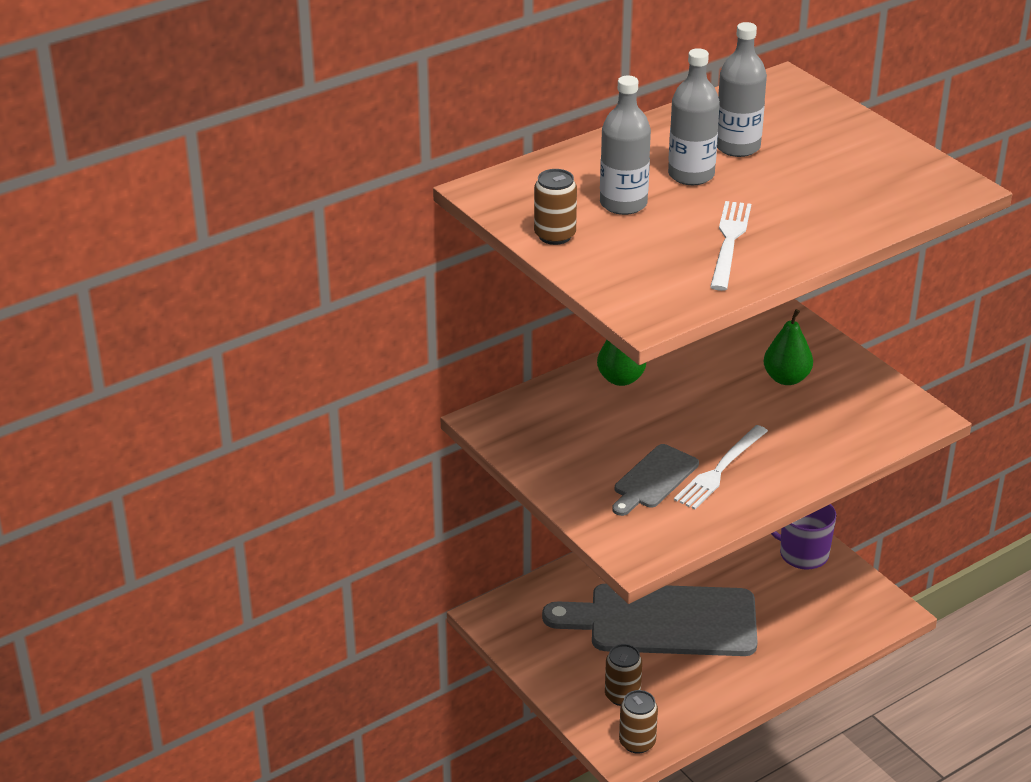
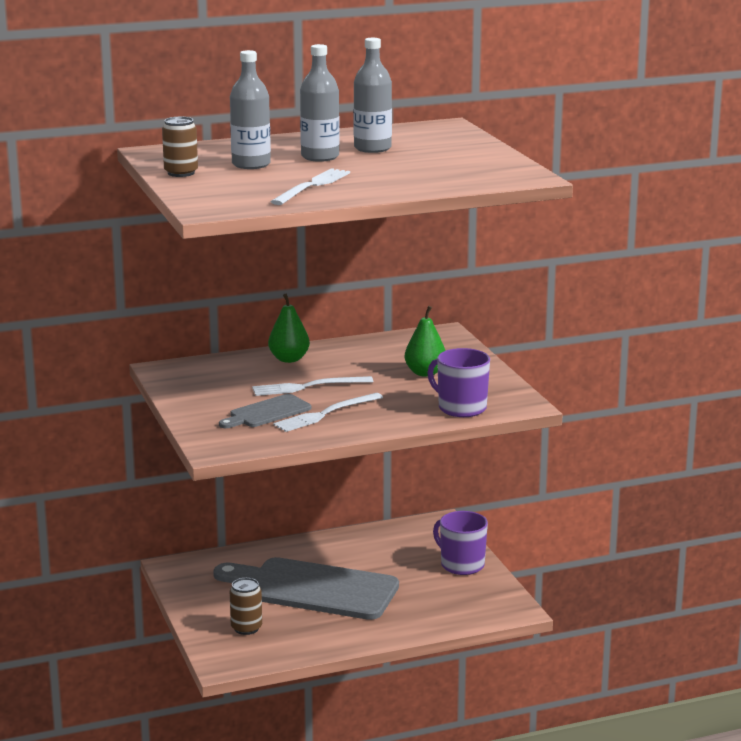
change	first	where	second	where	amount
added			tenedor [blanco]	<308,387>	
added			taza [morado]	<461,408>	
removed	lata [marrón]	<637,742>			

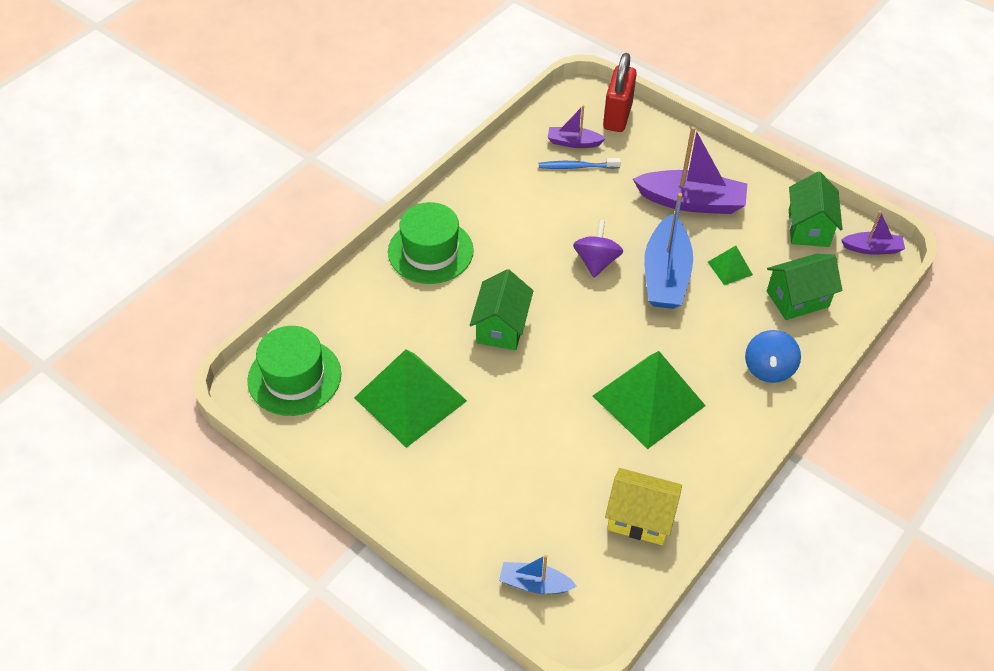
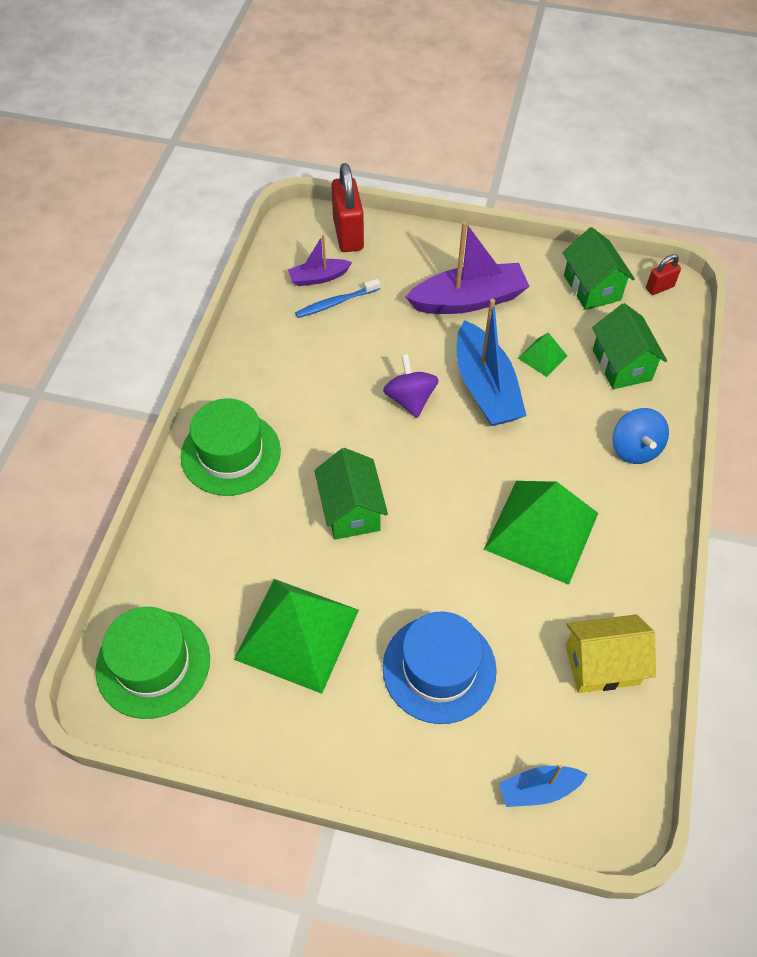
change	first	where	second	where	amount
added			sombrero [azul]	<439,668>	
turned	casa [verde]	<797,299>		<621,365>	60 degrees counterclockwise
replaced	barco [morado]	<872,248>	candado [rojo]	<659,287>	

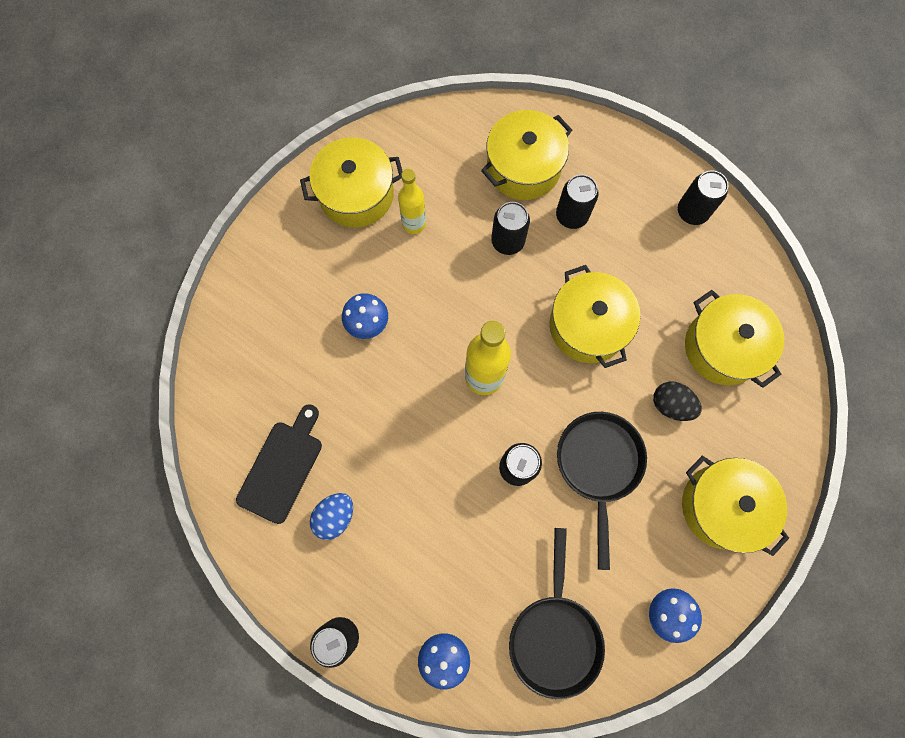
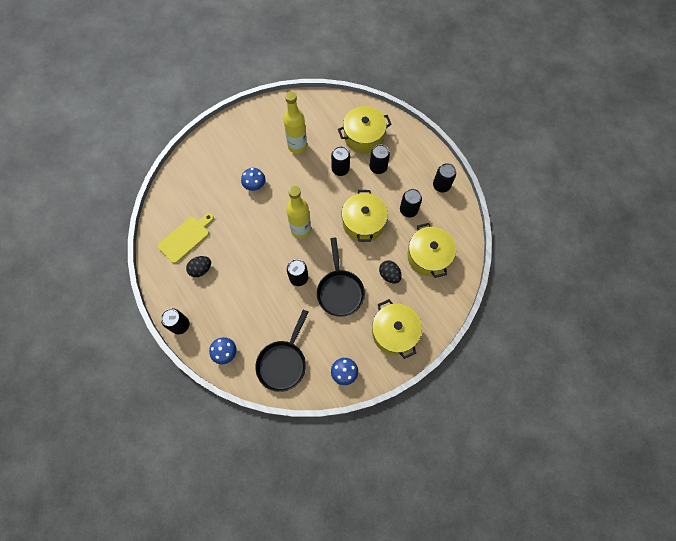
change	first	where	second	where	amount
recoloured	tabla de cortar [negro]	<282,467>	tabla de cortar [amarillo]	<186,238>	
recoloured	huevo [azul]	<335,516>	huevo [negro]	<201,269>	
resized	botella [amarillo]	<414,224>		<297,146>	x1.53
turned	sartén [negro]	<598,465>		<340,291>	150 degrees clockwise
added			lata [negro]	<408,210>	
removed	olla [amarillo]	<356,194>			

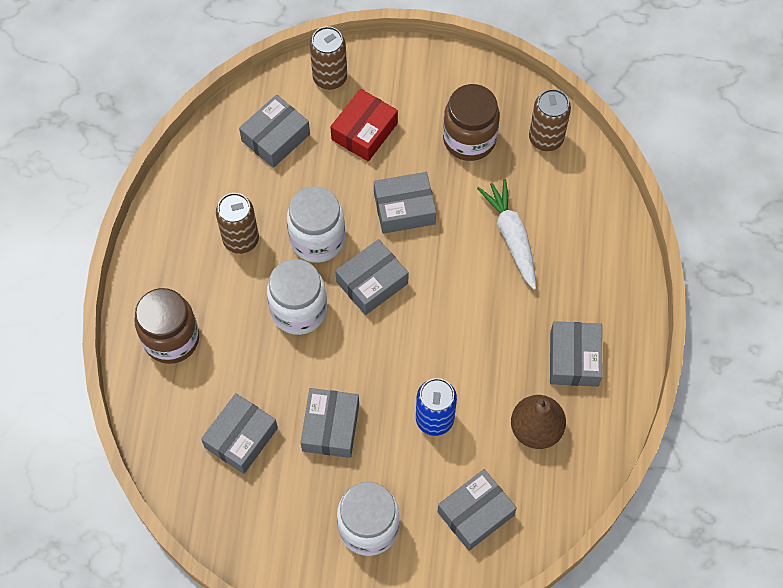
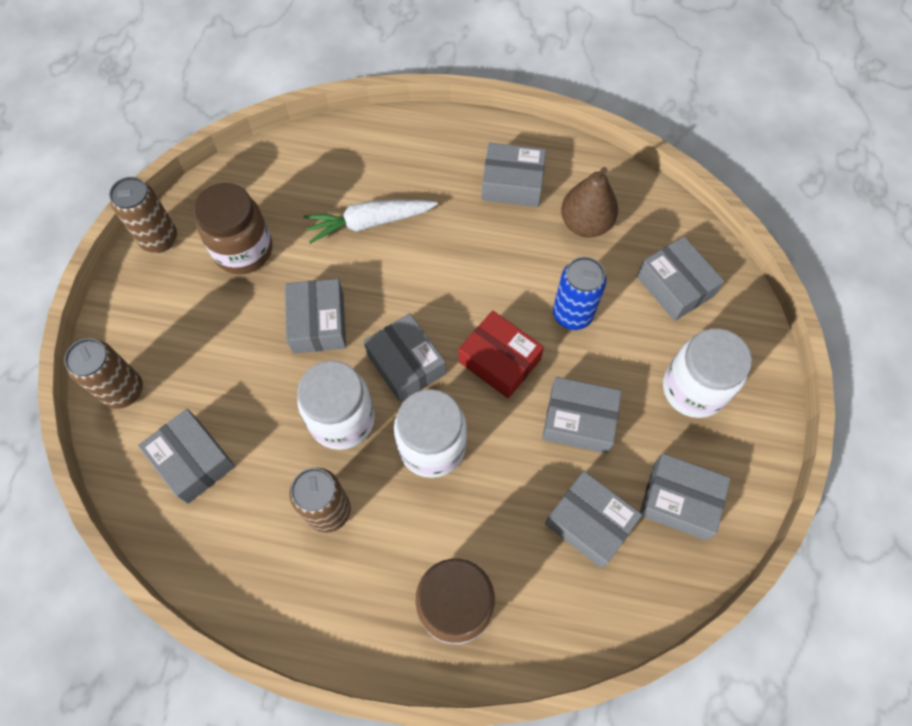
change	first	where	second	where	amount
moved	lata [marrón]	<546,138>		<159,239>	
moved	caja [rojo]	<364,131>		<499,360>	
added			caja [gris]	<679,500>	

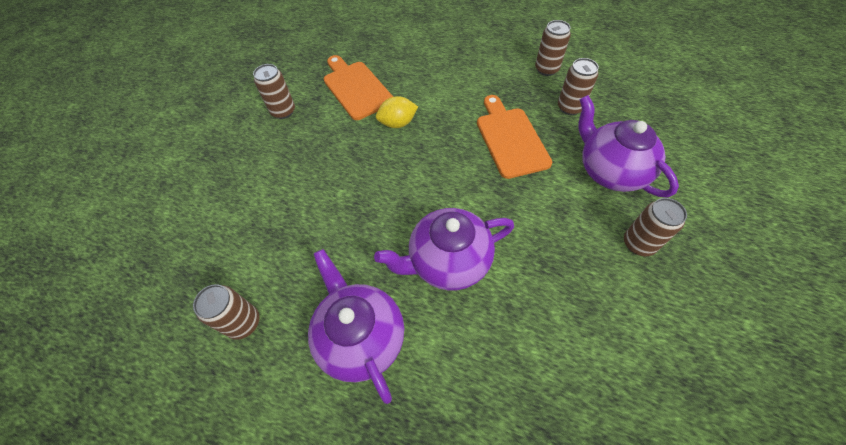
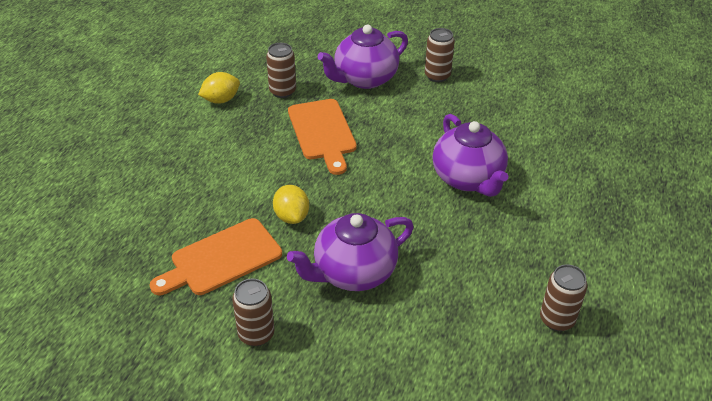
change	first	where	second	where	amount
replaced	lata [marrón]	<546,69>	limón [amarillo]	<221,100>	
moved	tetera [morado]	<361,337>		<353,272>	
turned	tabla de cortar [naranja]	<510,139>		<322,132>	90 degrees counterclockwise

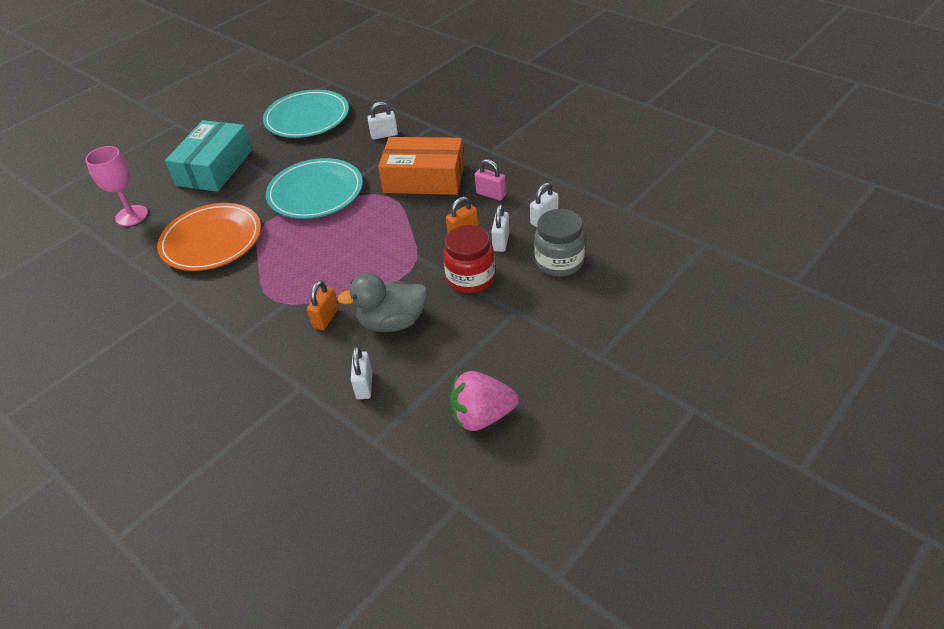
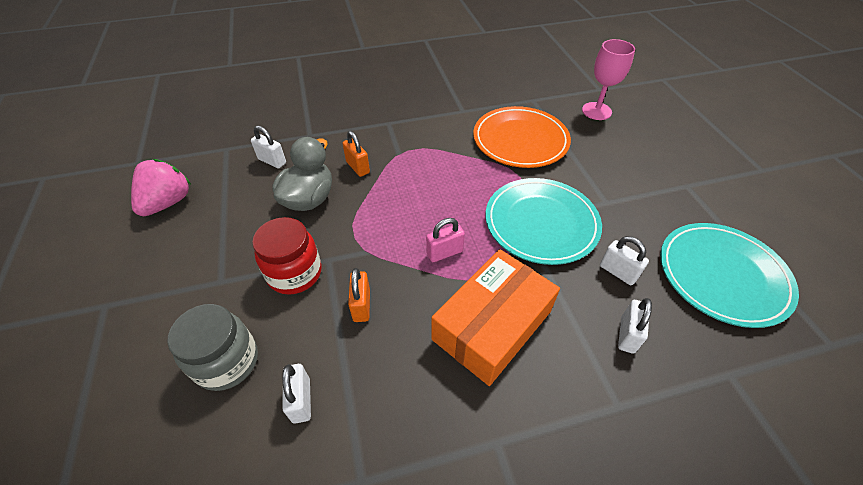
change	first	where	second	where	amount
moved	candado [rosa]	<491,194>		<444,253>	
moved	candado [blanco]	<501,242>		<618,272>	
removed	caja [turquesa]	<214,167>			

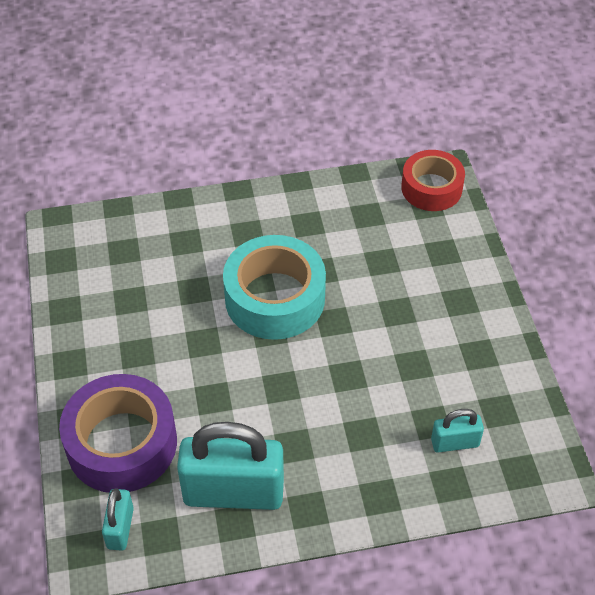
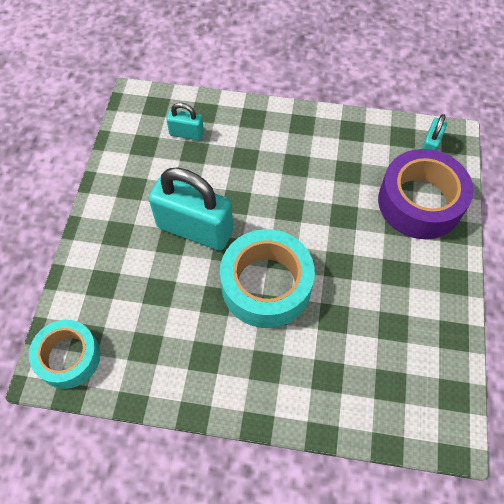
change	first	where	second	where	amount
recoloured	cinta adhesiva [rojo]	<431,188>	cinta adhesiva [turquesa]	<68,357>	
moved	candado [turquesa]	<233,492>		<195,229>	

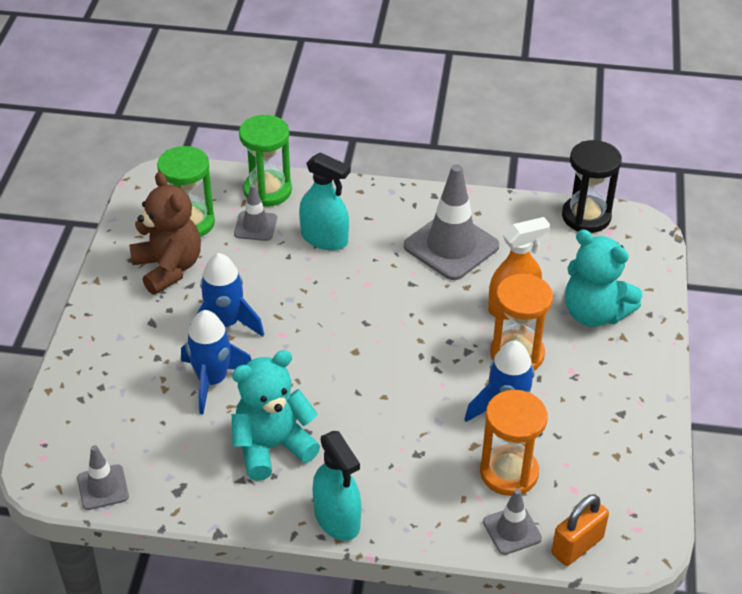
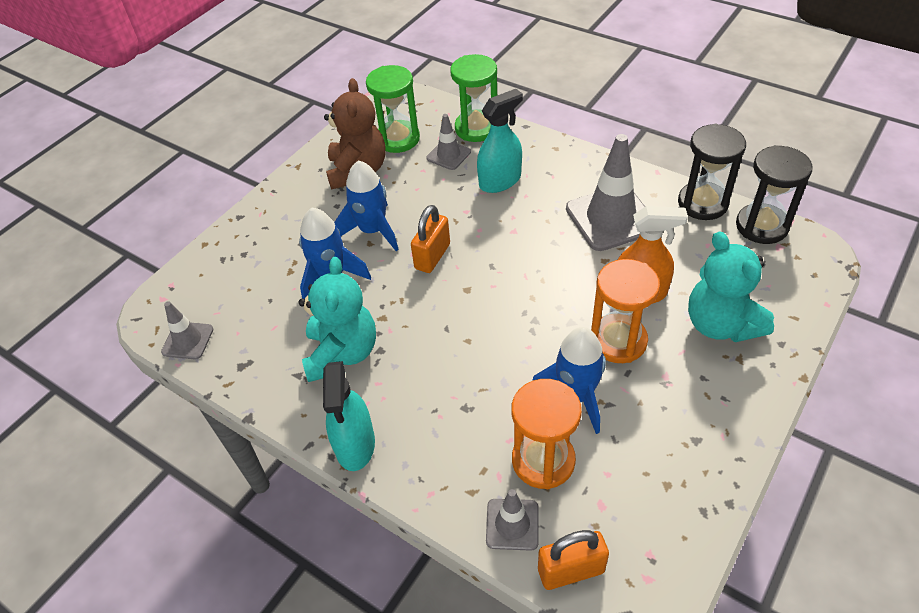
change	first	where	second	where	amount
turned	osito [turquesa]	<272,447>		<342,354>	90 degrees clockwise
added			candado [naranja]	<432,256>	
turned	pulverizador [turquesa]	<324,238>		<500,181>	90 degrees counterclockwise
added			reloj de arena [negro]	<702,203>	

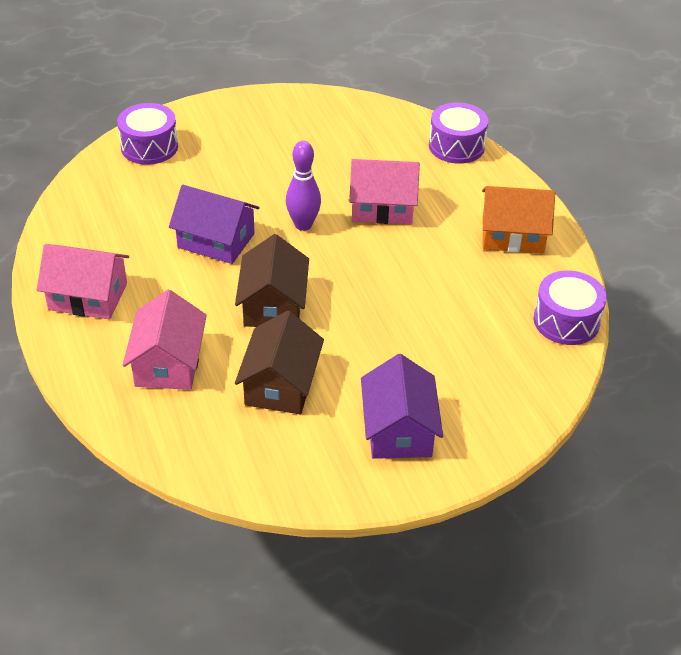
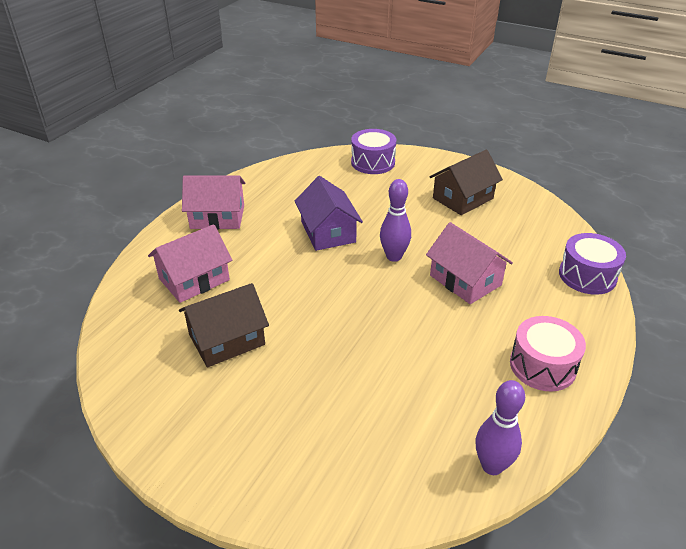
change	first	where	second	where	amount
turned	casa [rosa]	<88,296>		<217,217>	60 degrees counterclockwise
moved	casa [marrón]	<273,305>		<463,198>	
replaced	tambor [morado]	<566,321>	bolo [morado]	<492,466>	
replaced	casa [naranja]	<512,235>	tambor [rosa]	<542,366>	
removed	casa [morado]	<399,430>			

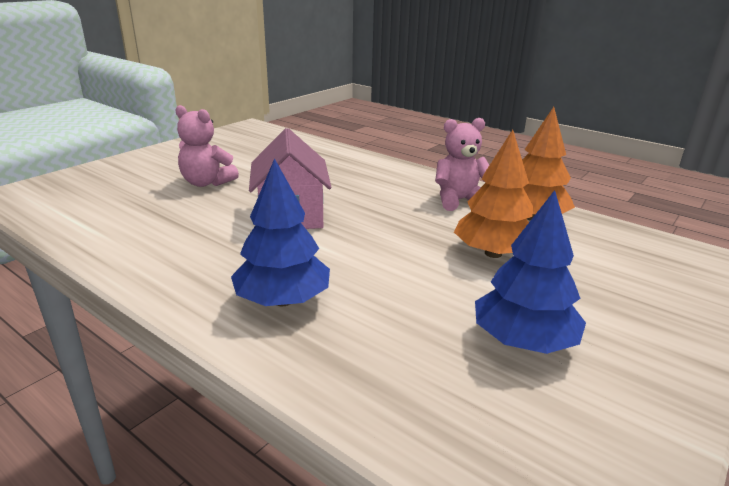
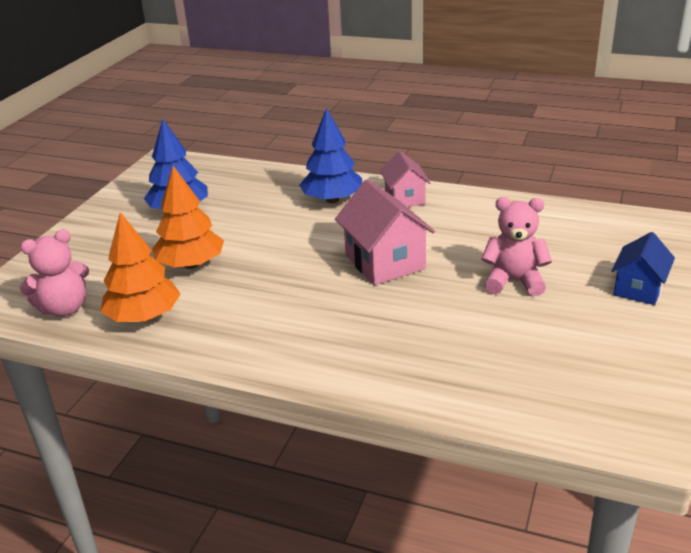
change	first	where	second	where	amount
moved	osito [rosa]	<459,200>		<64,308>	
added			casa [rosa]	<404,198>	
added			casa [azul]	<638,289>	

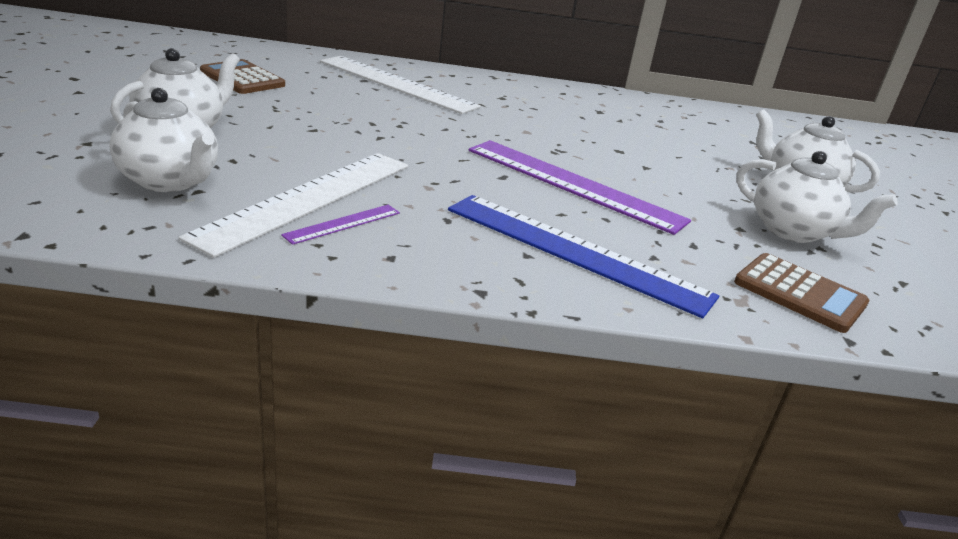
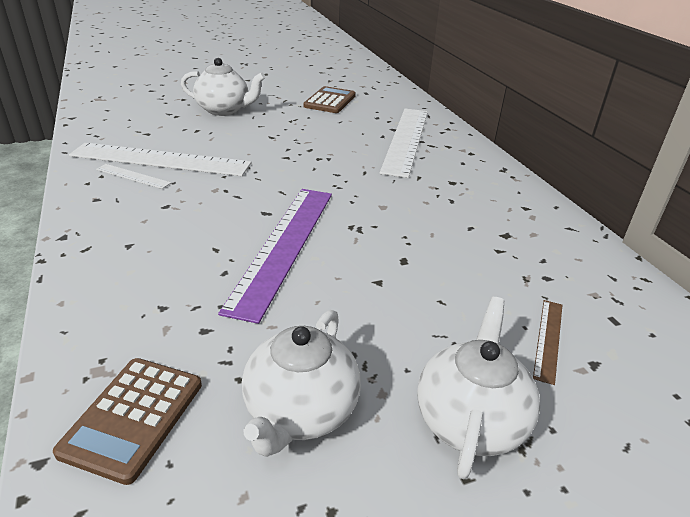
change	first	where	second	where	amount
recoloured	regla [morado]	<343,224>	regla [blanco]	<133,176>	
added			regla [marrón]	<548,339>	
removed	tetera [blanco]	<170,181>			
removed	regla [azul]	<575,251>			

